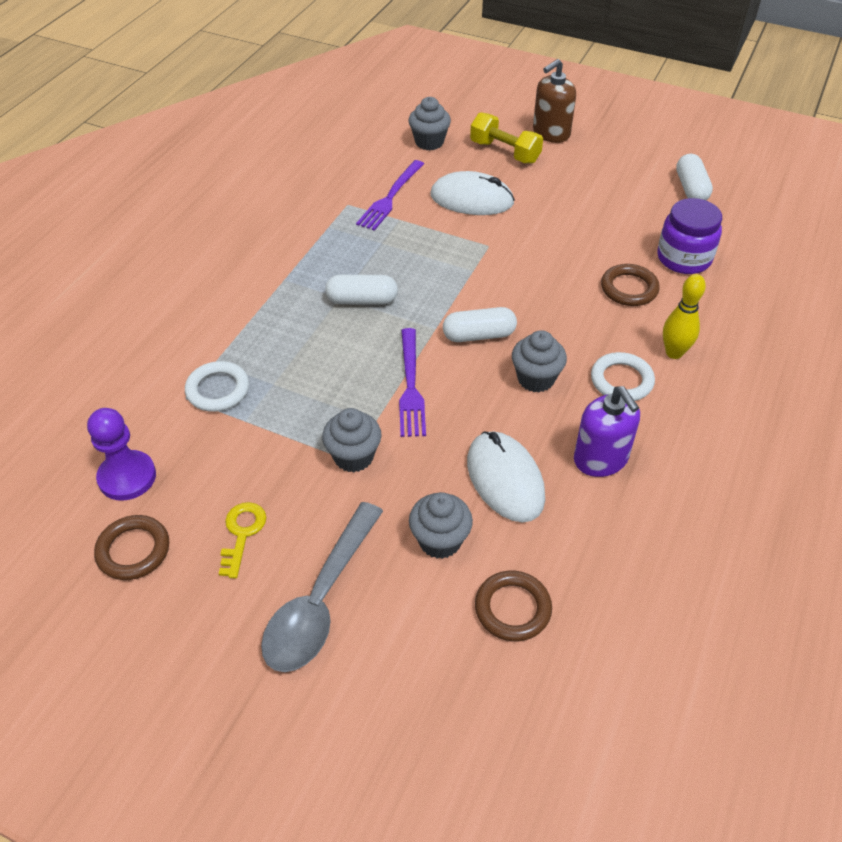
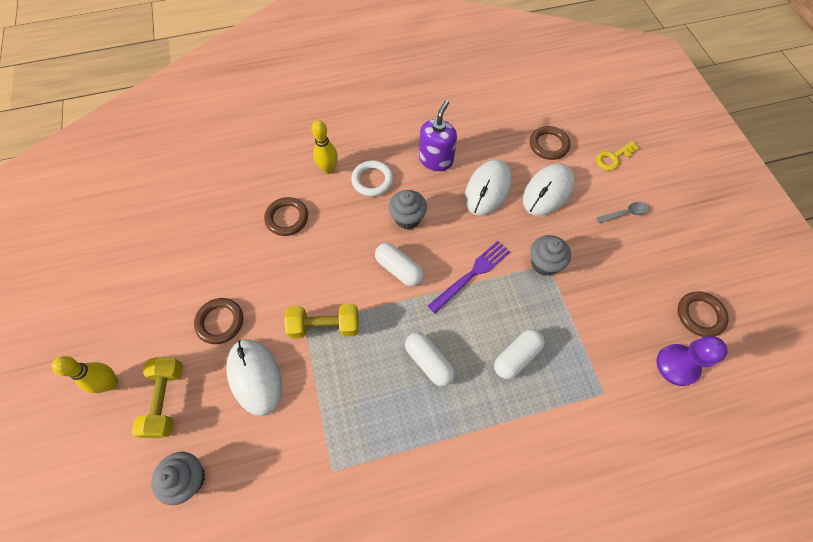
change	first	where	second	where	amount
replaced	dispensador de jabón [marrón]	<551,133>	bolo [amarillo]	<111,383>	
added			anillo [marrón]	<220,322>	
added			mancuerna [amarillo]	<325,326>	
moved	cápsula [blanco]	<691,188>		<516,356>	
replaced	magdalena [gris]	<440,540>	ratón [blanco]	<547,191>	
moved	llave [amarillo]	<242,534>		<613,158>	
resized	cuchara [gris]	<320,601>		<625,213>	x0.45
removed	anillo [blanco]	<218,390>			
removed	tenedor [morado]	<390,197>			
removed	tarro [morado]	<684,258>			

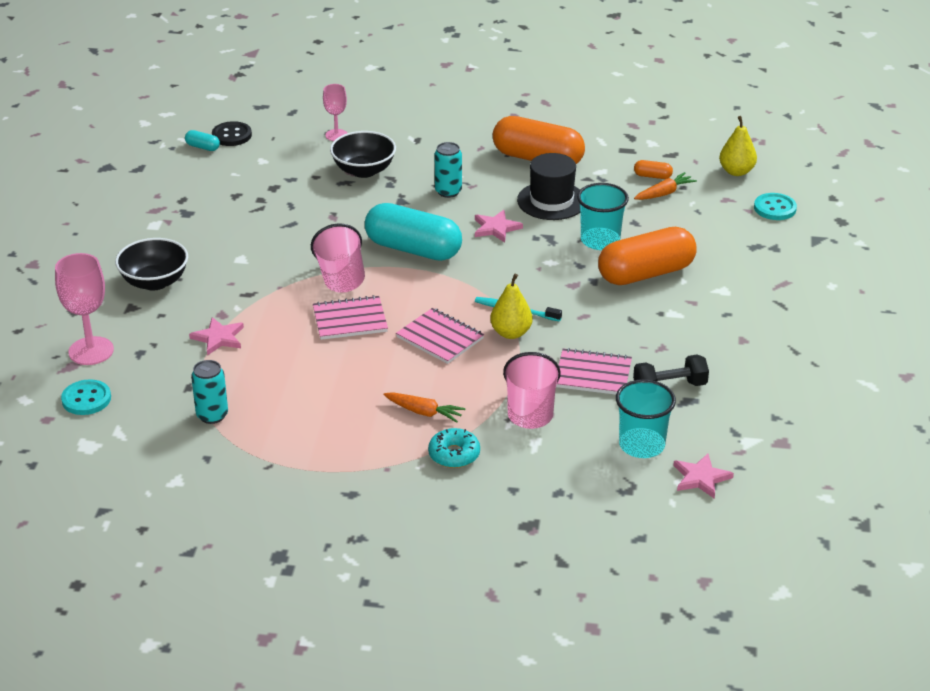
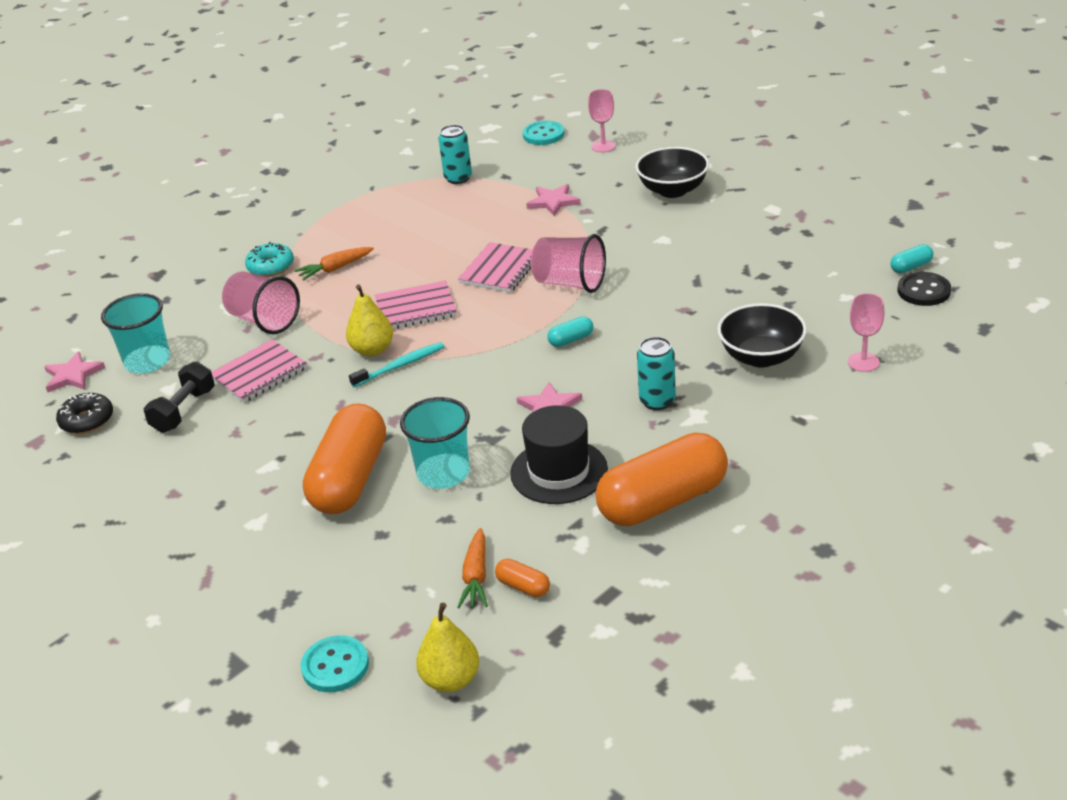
change	first	where	second	where	amount
added			rosquilla [negro]	<87,420>	
turned	cápsula [naranja]	<652,176>		<523,586>	75 degrees clockwise
resized	cápsula [turquesa]	<413,249>		<571,340>	x0.40
resized	copa [rosa]	<91,351>		<603,146>	x0.60

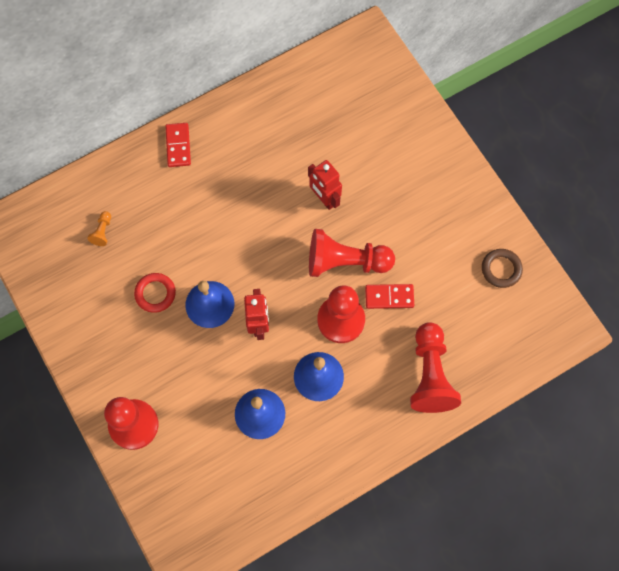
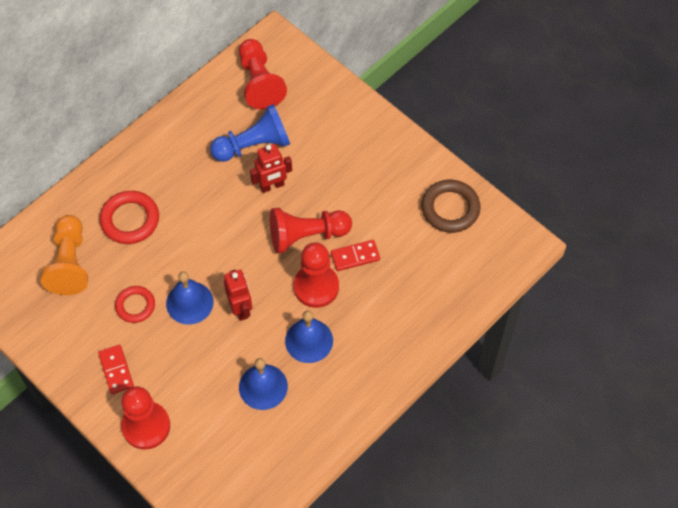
change	first	where	second	where	amount
resized	peón [naranja]	<102,232>		<70,263>	x2.39
moved	ficha de dominó [rojo]	<178,146>		<116,370>	
added			anillo [rojo]	<130,220>	
added			peón [azul]	<254,145>	
moved	peón [rojo]	<430,375>		<259,82>	
turned	robot [rojo]	<324,199>		<272,186>	60 degrees counterclockwise
resized	anillo [marrón]	<501,269>		<450,208>	x1.53

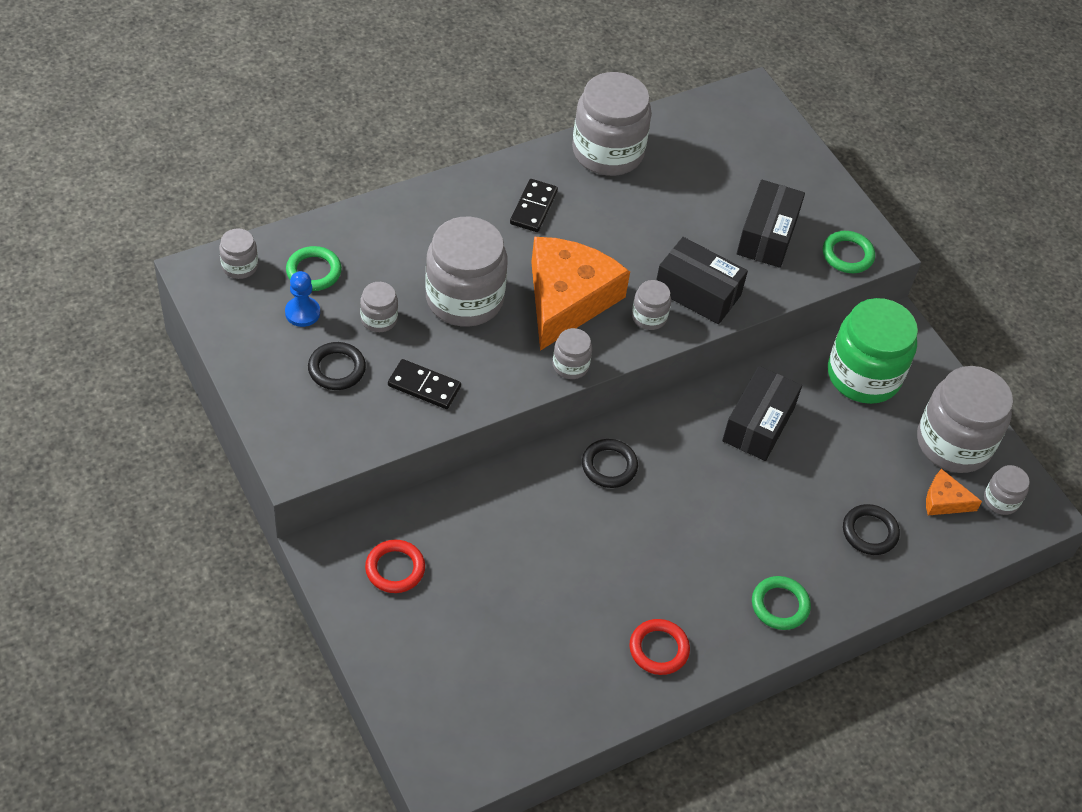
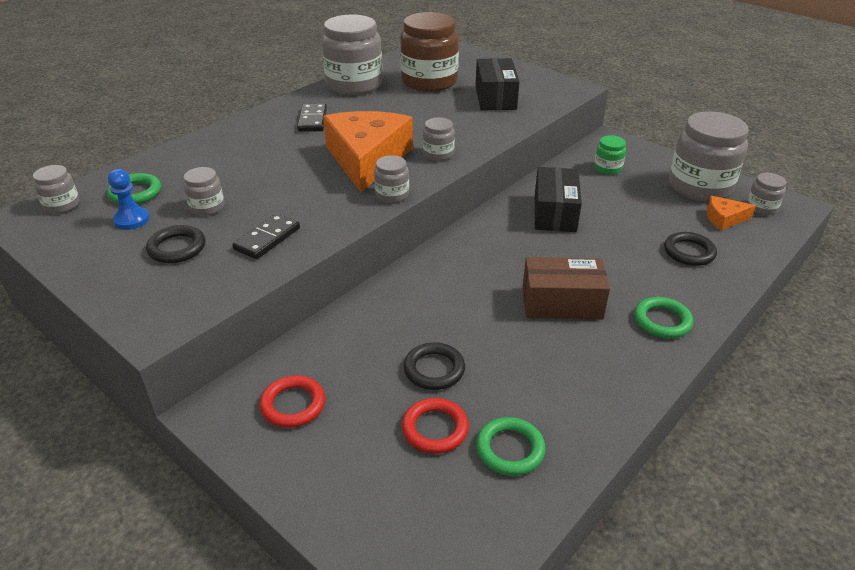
change	first	where	second	where	amount
turned	ficha de dominó [negro]	<424,386>		<267,239>	60 degrees counterclockwise
added			tarro [marrón]	<429,82>	
moved	anillo [rojo]	<658,649>		<435,429>	
moved	anillo [negro]	<609,466>		<434,369>	
moved	anillo [verde]	<847,255>		<510,449>	
added			caja [marrón]	<562,303>	
resized	tarro [verde]	<863,375>		<607,168>	x0.46
removed	tarro [gris]	<464,299>			
removed	caja [negro]	<697,293>			

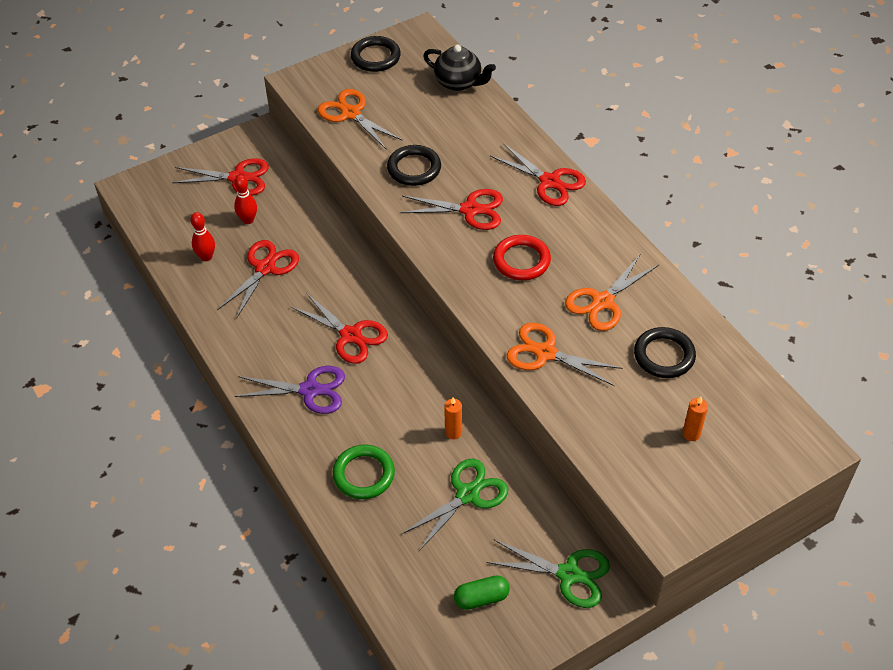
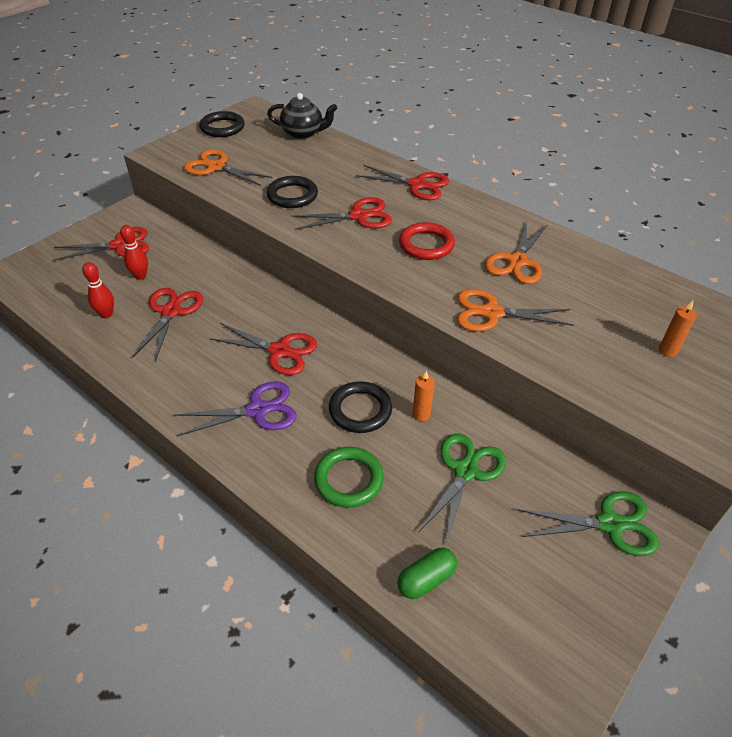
change	first	where	second	where	amount
moved	anillo [negro]	<664,355>		<360,410>	
moved	cápsula [verde]	<481,598>		<426,579>	

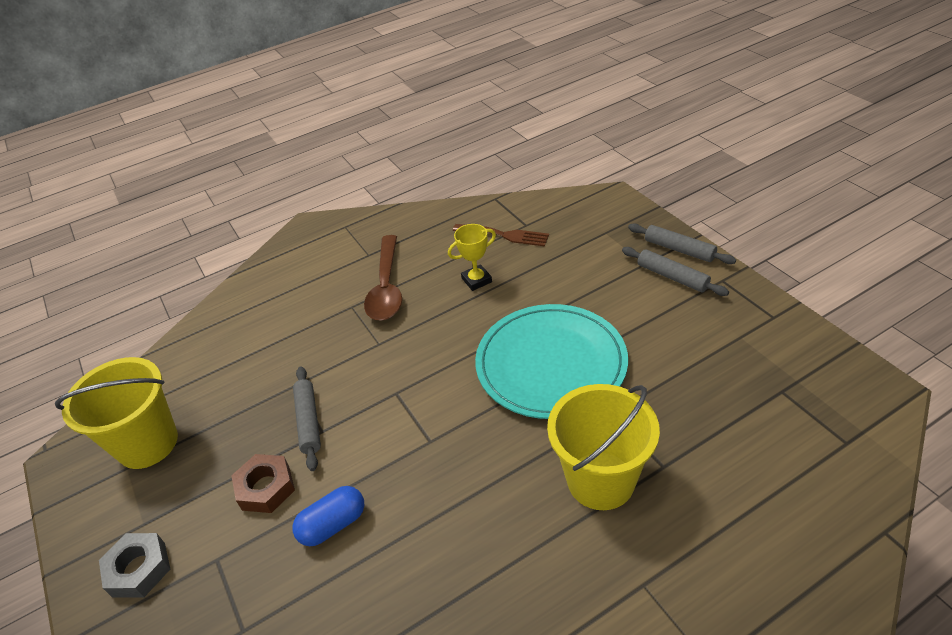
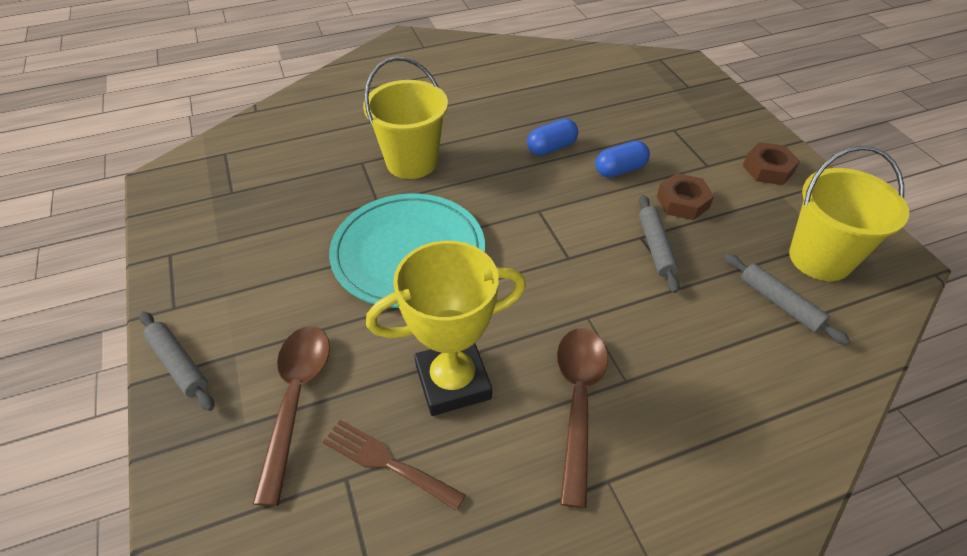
change	first	where	second	where	amount
added			cuchara [marrón]	<296,399>	
resized	trofeo [amarillo]	<476,280>		<453,382>	x1.97
added			cápsula [azul]	<551,148>	
moved	rodillo [gris]	<672,277>		<780,303>	
recoloured	tuerca [gris]	<139,569>	tuerca [marrón]	<768,169>	

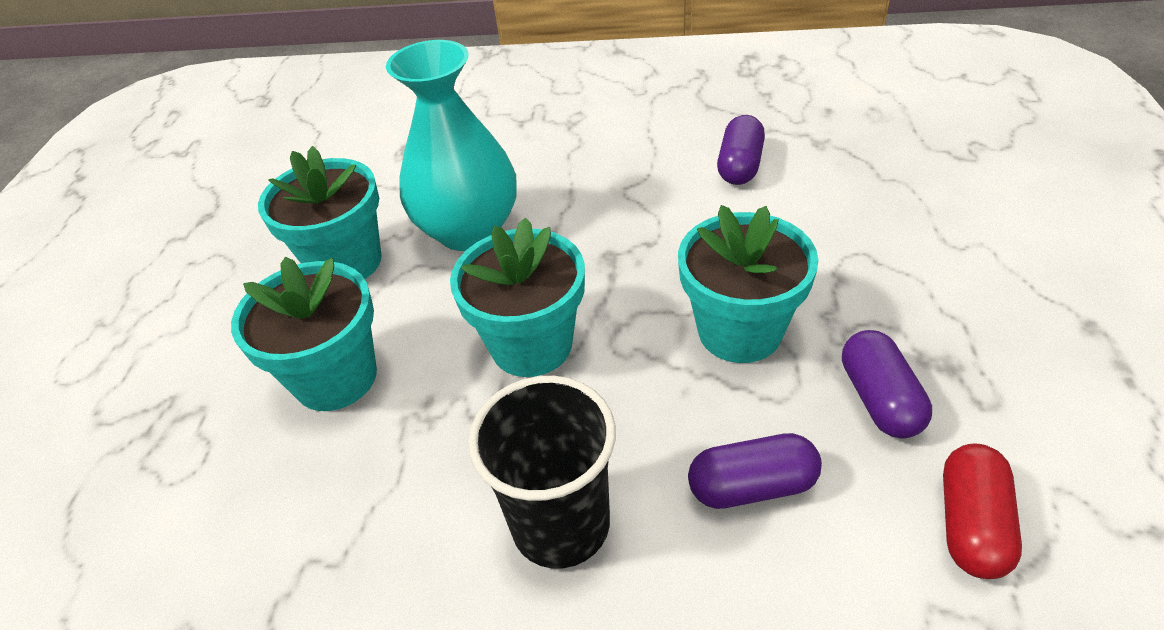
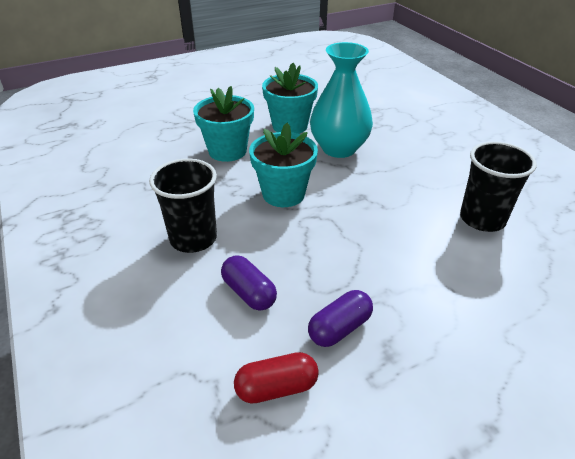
change	first	where	second	where	amount
replaced	cápsula [morado]	<740,166>	vaso [negro]	<482,219>	
removed	maceta [turquesa]	<739,331>			

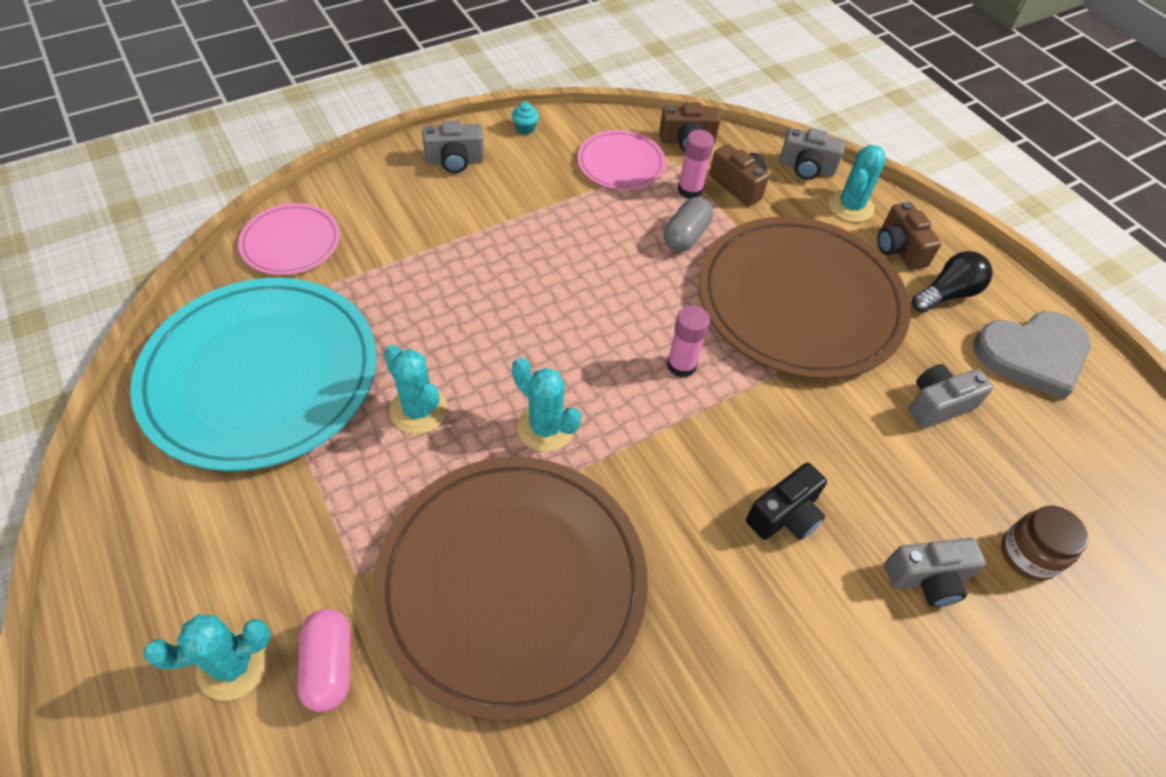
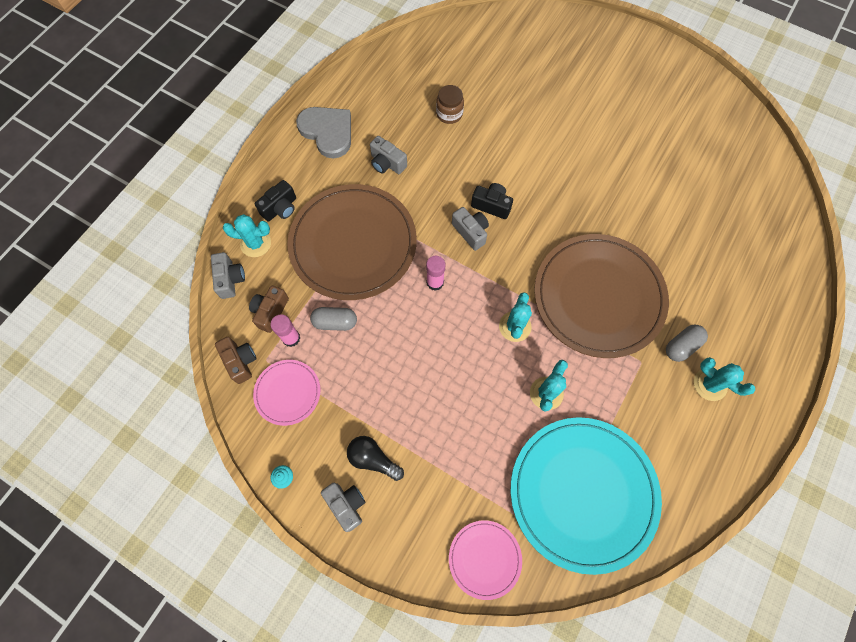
change	first	where	second	where	amount
recoloured	cámara [marrón]	<899,249>	cámara [negro]	<280,208>	
moved	bombilla [negro]	<947,294>		<373,459>	
moved	cámara [gris]	<927,579>		<471,232>	
recoloured	cápsula [rosa]	<329,665>	cápsula [gris]	<681,346>	

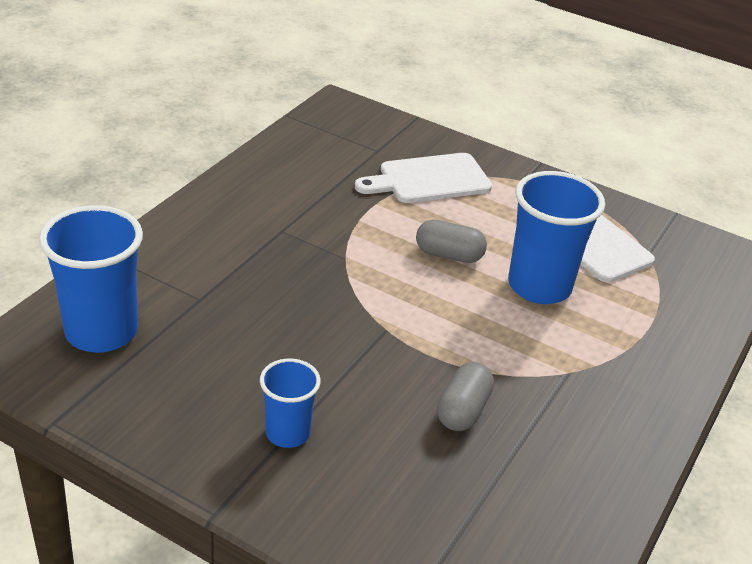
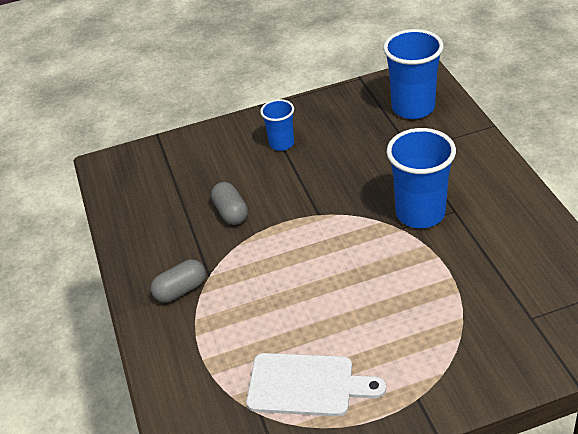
change	first	where	second	where	amount
moved	cápsula [gris]	<449,255>		<181,290>	
moved	vaso [azul]	<539,286>		<420,213>	
removed	tabla de cortar [blanco]	<429,179>			

